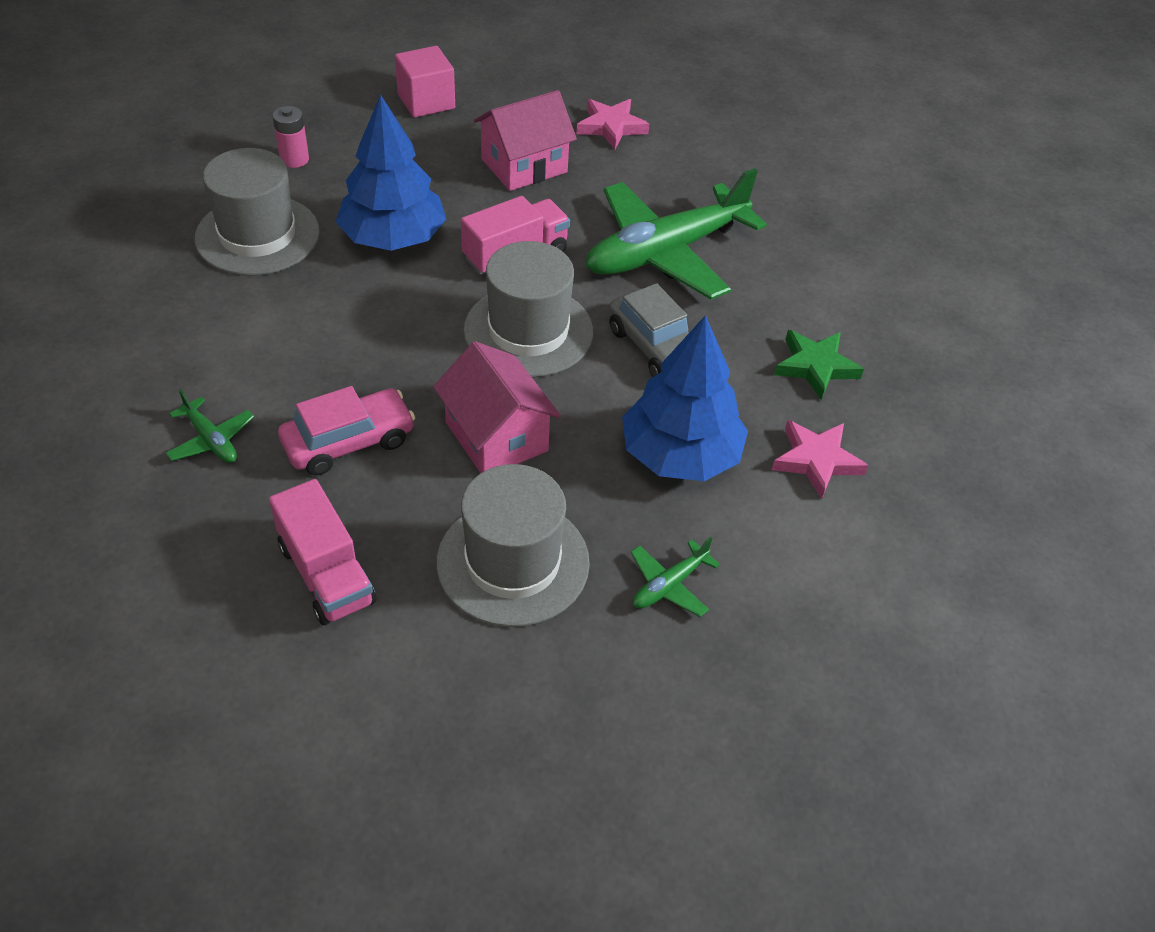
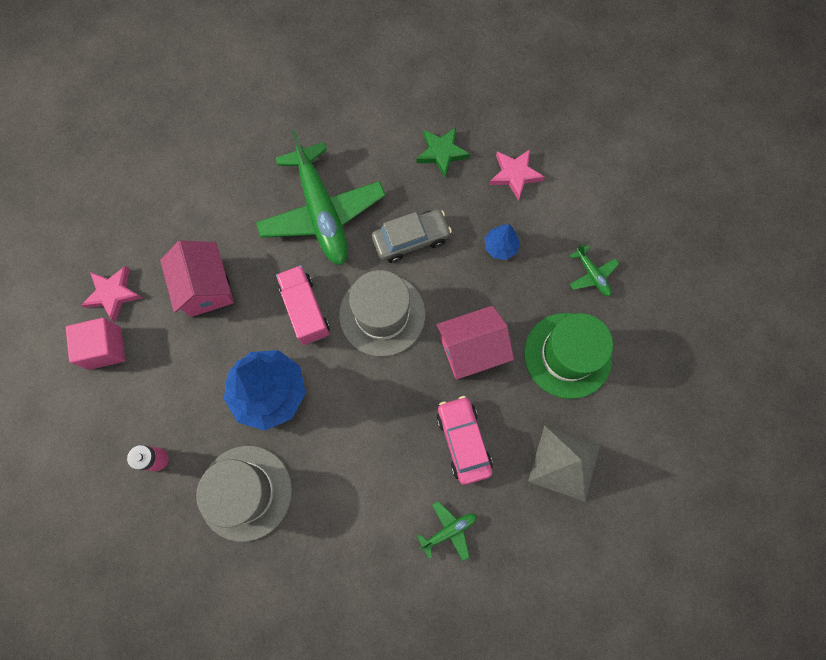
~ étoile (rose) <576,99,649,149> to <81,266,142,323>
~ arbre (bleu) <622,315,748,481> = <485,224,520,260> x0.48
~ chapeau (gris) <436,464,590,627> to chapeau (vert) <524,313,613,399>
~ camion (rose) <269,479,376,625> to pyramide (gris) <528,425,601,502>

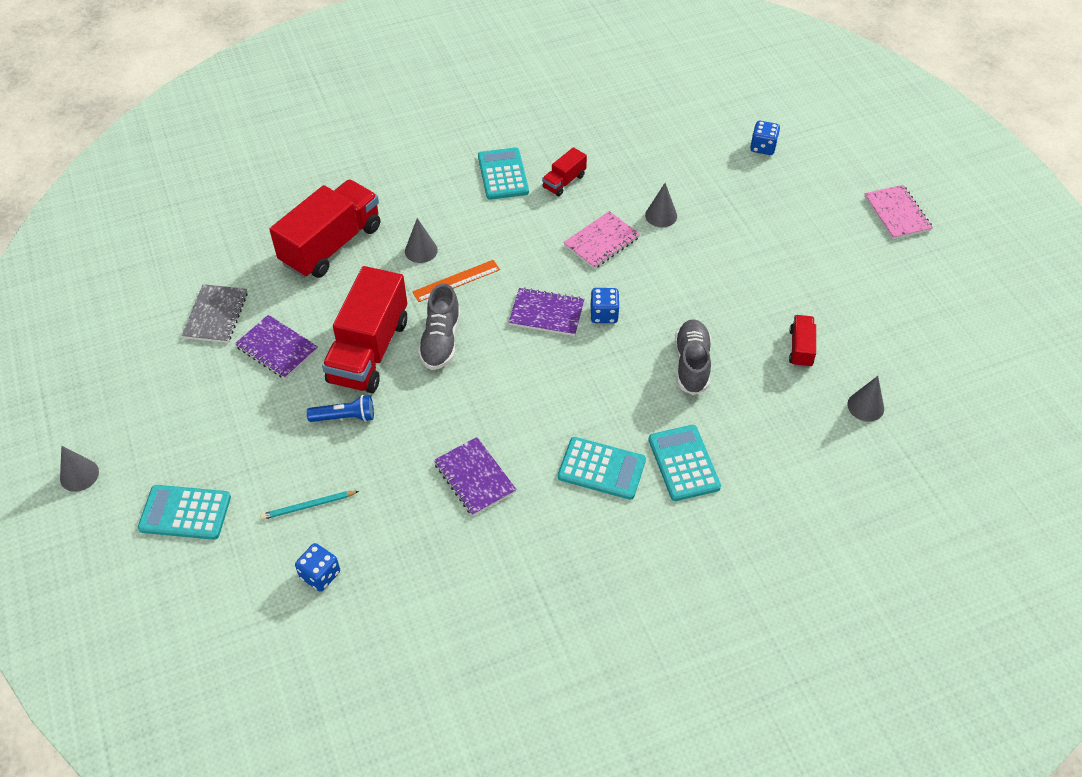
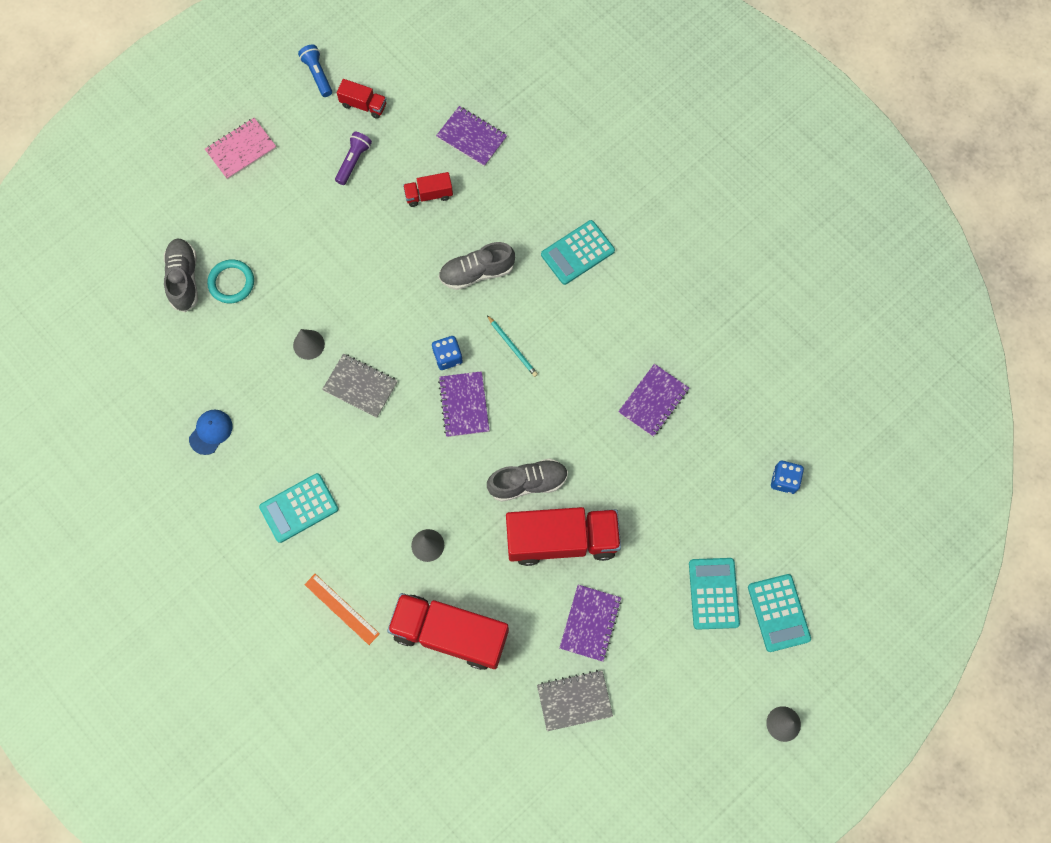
~ dé (bleu) <750,121,780,155> to chaussure (gris) <164,239,198,312>
~ camion (rouge) <542,147,587,196> to <337,79,386,119>
~ carnet (rose) <563,211,640,269> to carnet (gris) <322,354,398,418>
~ règle (orange) <412,260,500,302> to <304,574,380,645>
~ cône (gris) <847,376,884,422> to carnet (violet) <436,106,507,167>
~ lampe de poche (bleu) <307,395,374,422> to <298,44,332,97>
~ calculatrice (turquoise) <558,437,646,500> to <689,558,740,630>
~ crayon (turquoise) <260,491,359,520> to <487,315,538,377>
+ lampe de poche (violet) <335,132,372,185>
+ anneau (turquoise) <207,260,254,303>
+ casquette (bleu) <189,410,233,455>

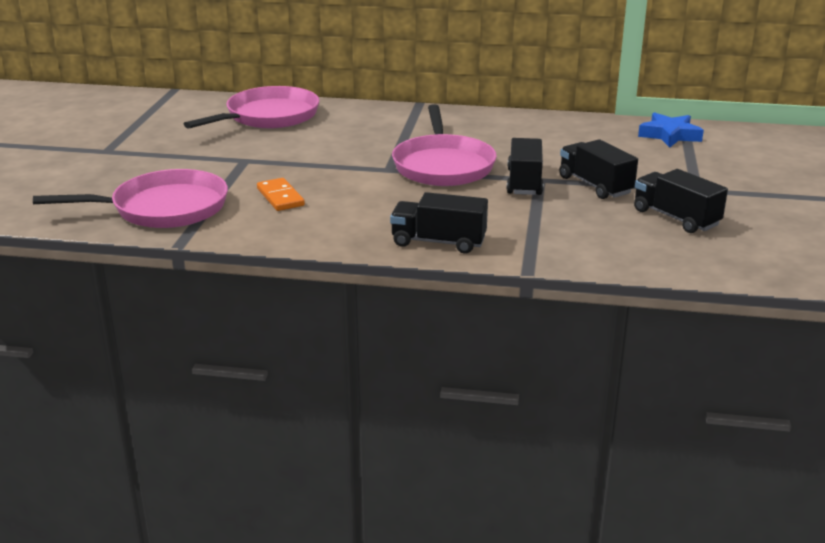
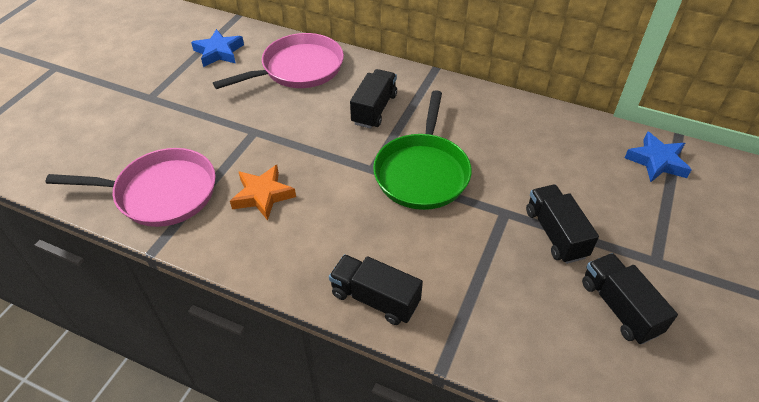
~ poêle (rose) <392,104,497,186> to poêle (vert) <373,90,472,210>
~ camion (noir) <506,138,543,195> to <350,69,397,129>
~ domino (orange) <257,178,305,211> to étoile (orange) <230,165,296,221>
+ étoile (bleu) <191,29,244,67>

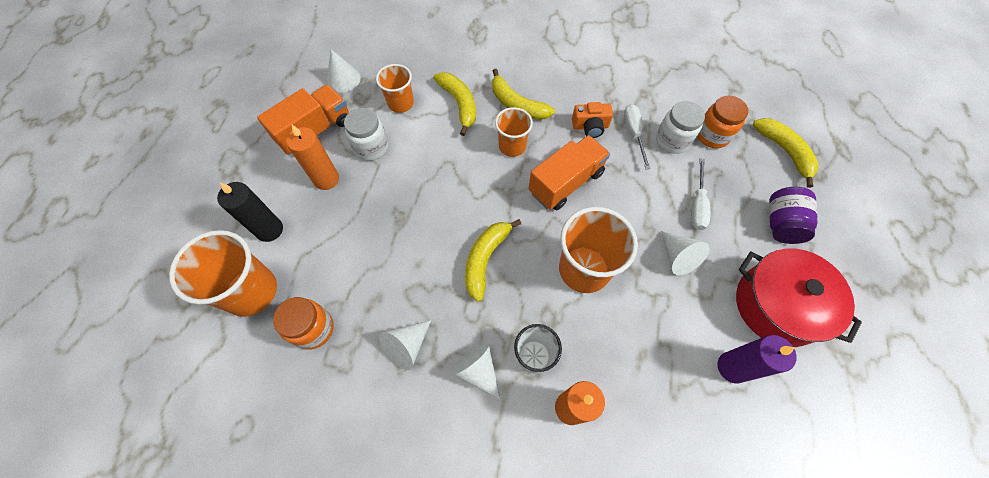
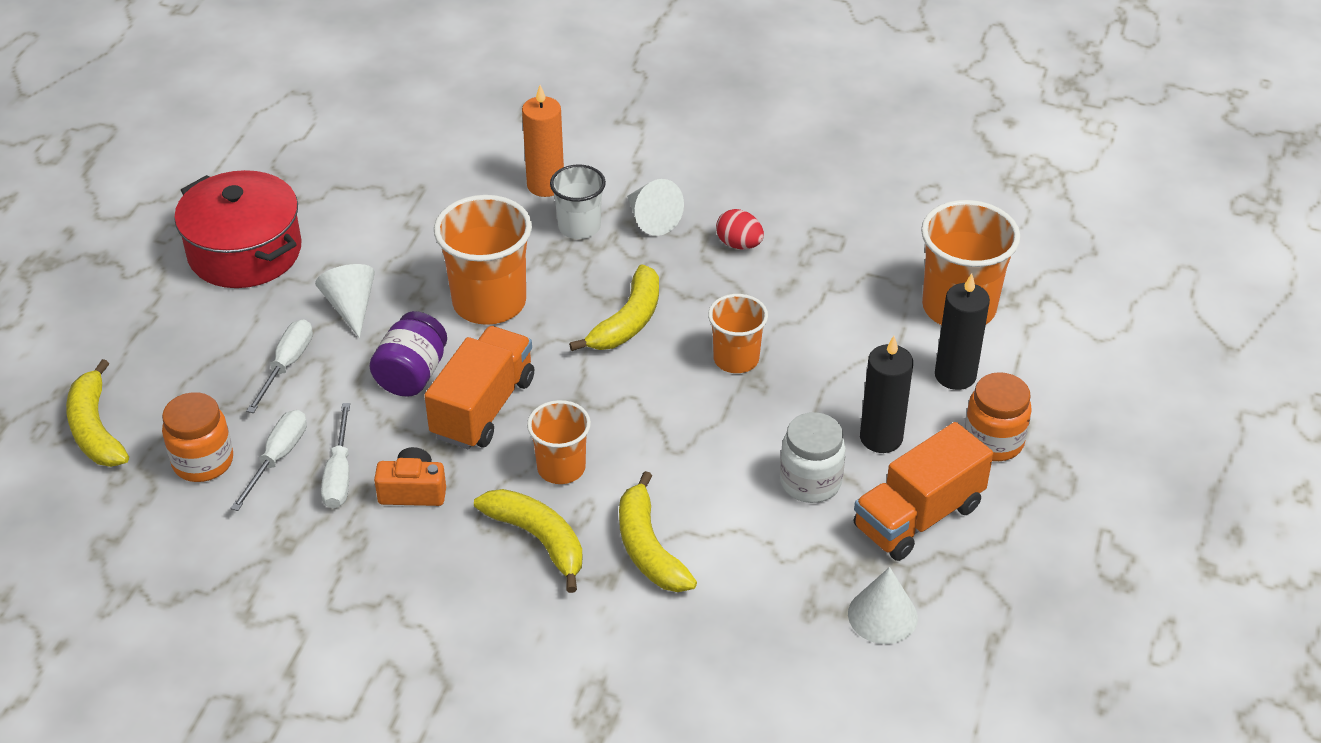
~ gobelet (orange) <376,64,414,113> to <708,294,768,373>
~ bocal (blanc) <656,101,705,154> to tournevis (blanc) <230,410,307,511>
~ bougie (orange) <286,125,339,190> to bougie (noir) <860,336,913,453>
~ camion (orange) <529,135,610,210> = <424,326,534,449> 150 degrees clockwise
~ bocal (violet) <769,187,818,244> to <369,311,447,397>
~ bocal (orange) <273,297,334,350> to <964,372,1032,461>
~ cône (blanc) <379,320,431,370> to œuf (rouge) <716,209,764,249>
- bougie (violet) <717,335,797,383>

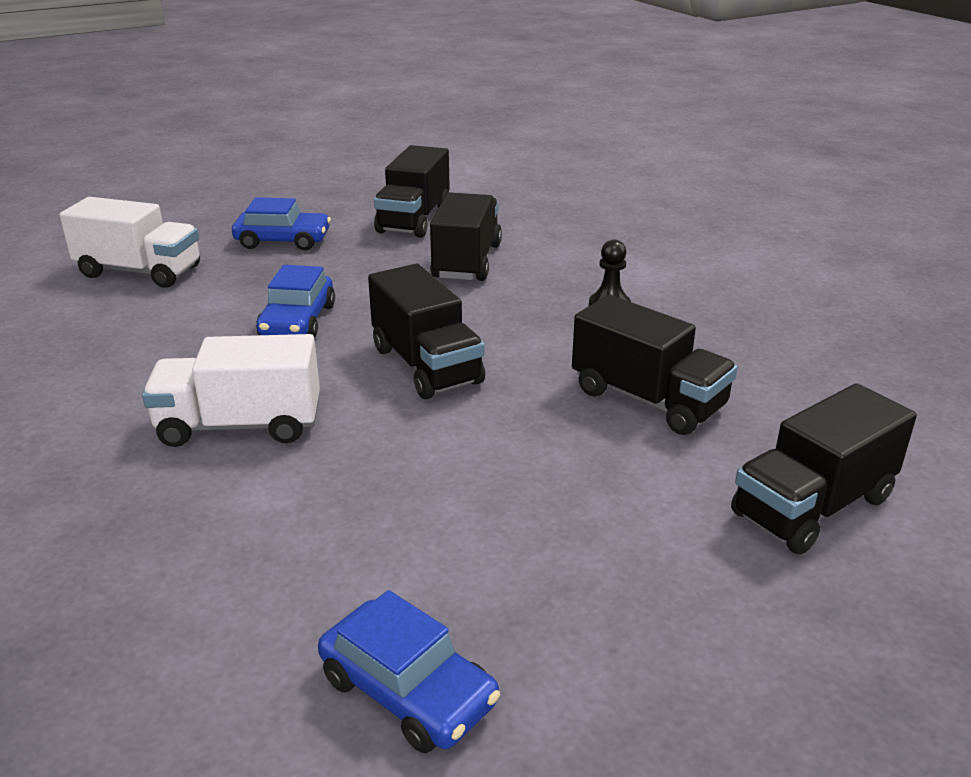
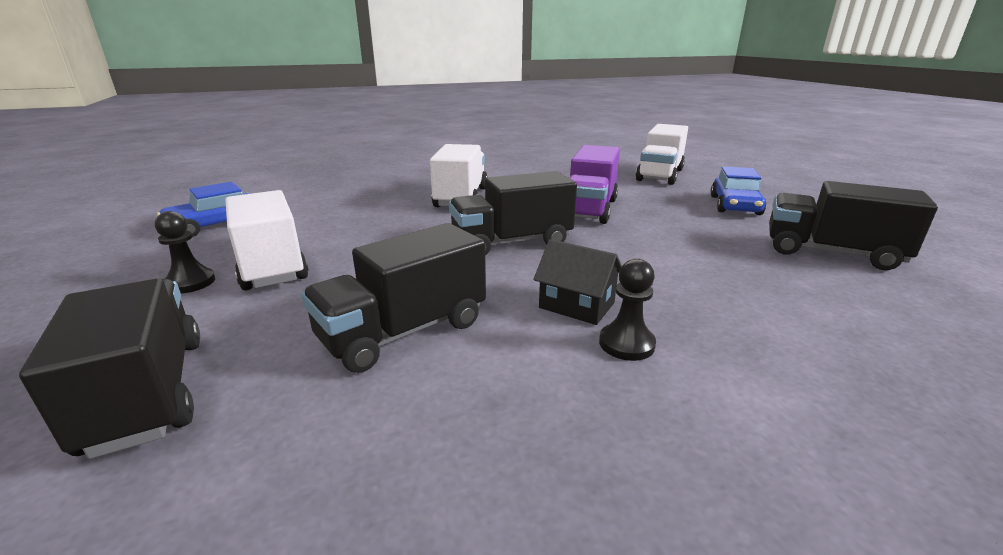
- camion (noir) <430,193,502,281>
~ voiture (bleu) <256,265,335,338> to camion (violet) <570,145,620,224>
+ camion (blanc) <225,190,309,290>
+ pion (noir) <155,211,215,294>
+ maison (noir) <533,239,622,325>

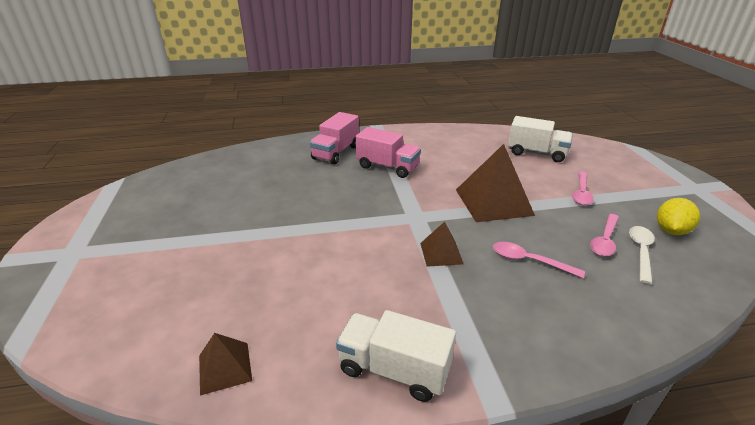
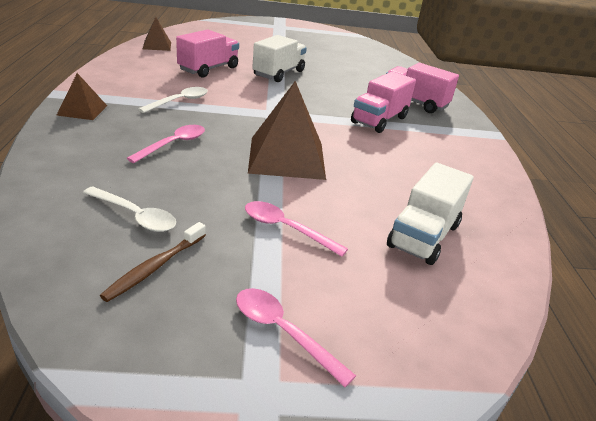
~ citron (jaune) <657,198,700,235> to brosse à dents (marron) <100,222,206,302>
~ cuillère (rose) <590,214,619,256> to <236,288,356,387>
~ pyramide (marron) <420,222,464,267> to <56,73,107,120>
~ camion (blanc) <336,310,456,402> to <252,35,307,82>
+ camion (rose) <176,30,239,77>
+ cuillère (blanc) <138,87,208,113>

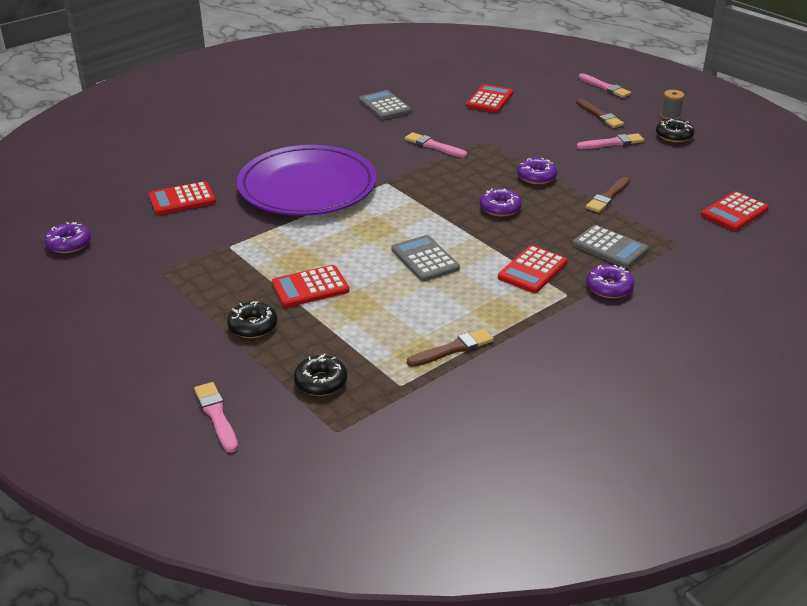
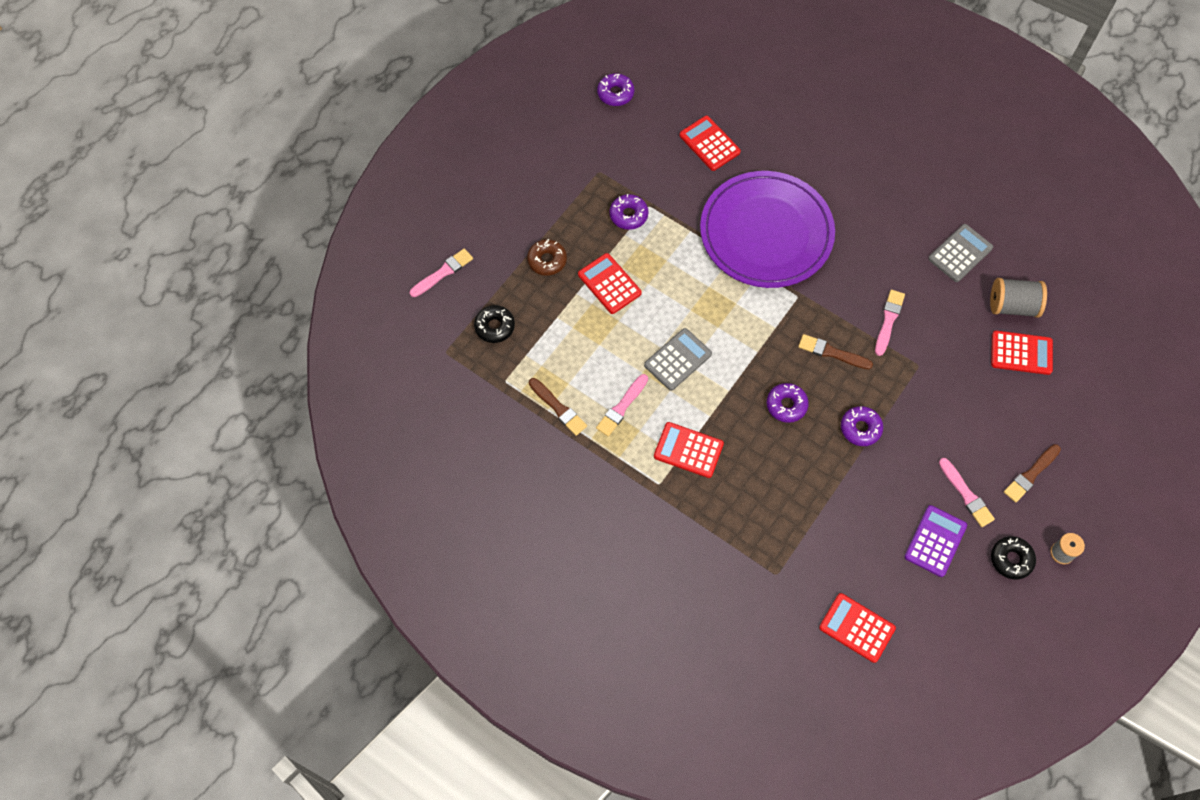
~ pinceau (rose) <579,73,631,98> to <596,374,648,437>
~ pinceau (marron) <586,177,630,213> to <798,334,873,369>
- calculatrice (gris) <572,225,649,268>
~ beignet (violet) <586,265,634,298> to <609,194,648,230>
~ beignet (noir) <227,301,277,338> to beignet (marron) <527,239,567,276>
+ bobine (gris) <990,278,1047,318>
+ calculatrice (violet) <904,505,967,577>

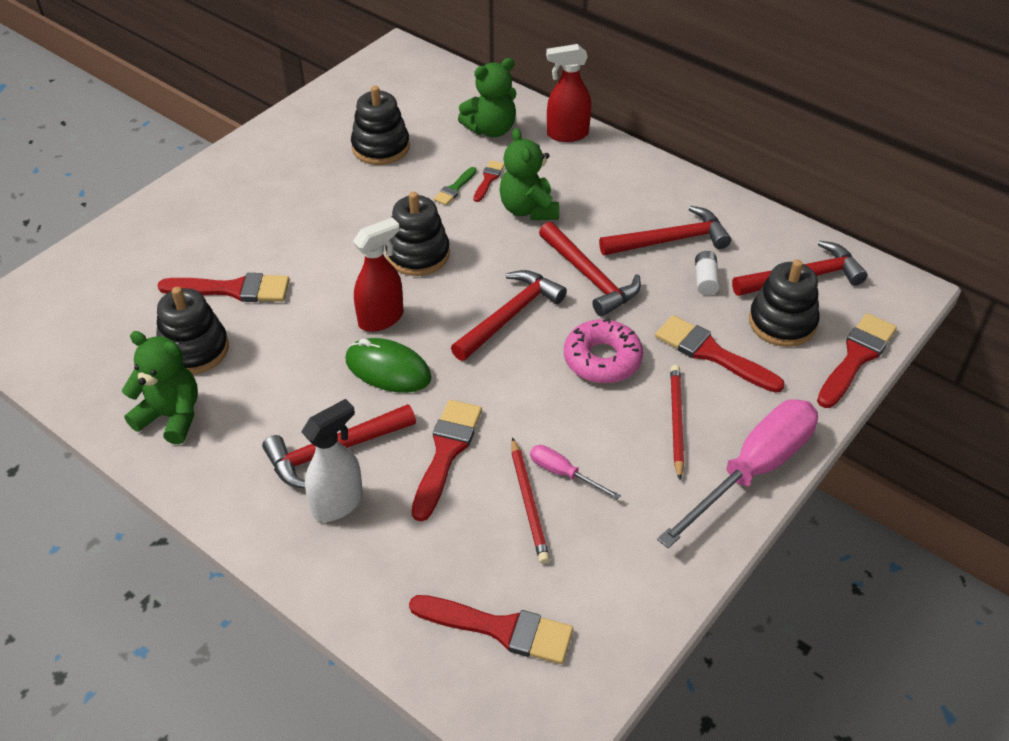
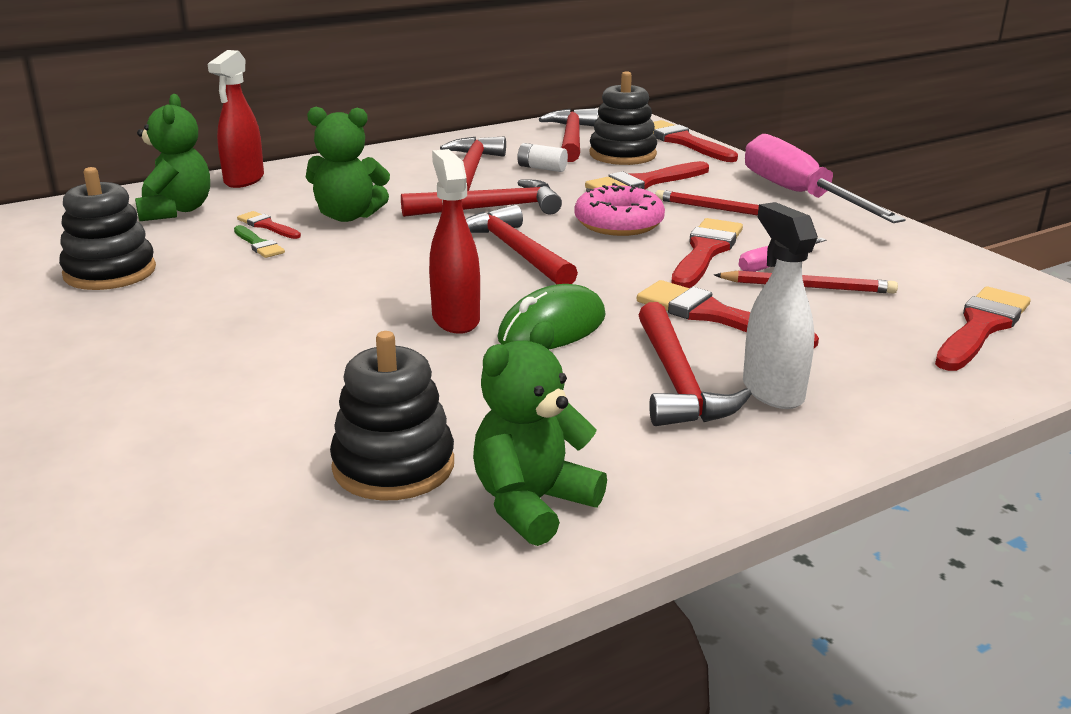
- jouet à empiler (noir) <385,192,450,276>
~ pinceau (rouge) <157,273,289,302> to <671,218,743,288>

